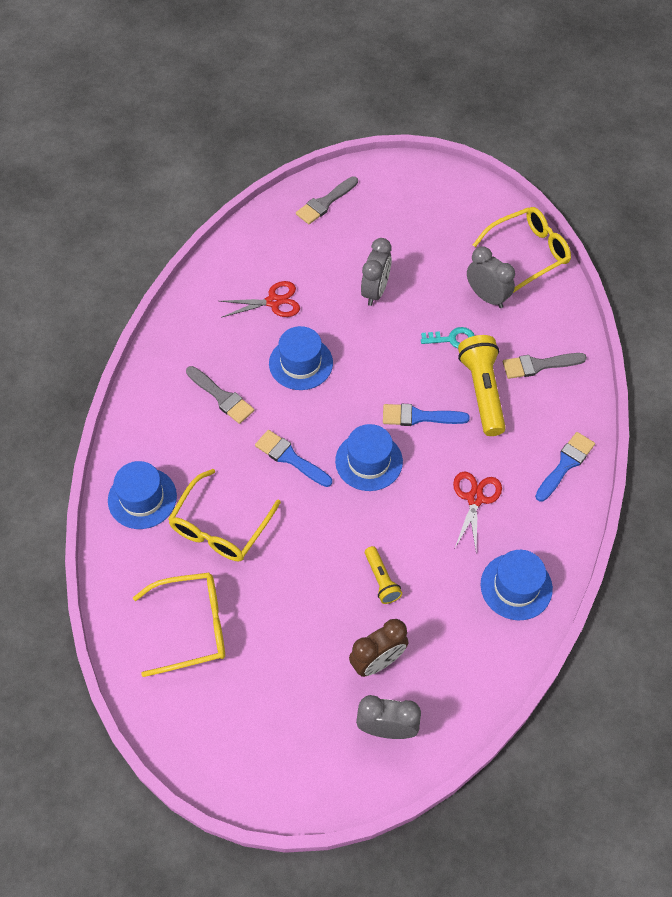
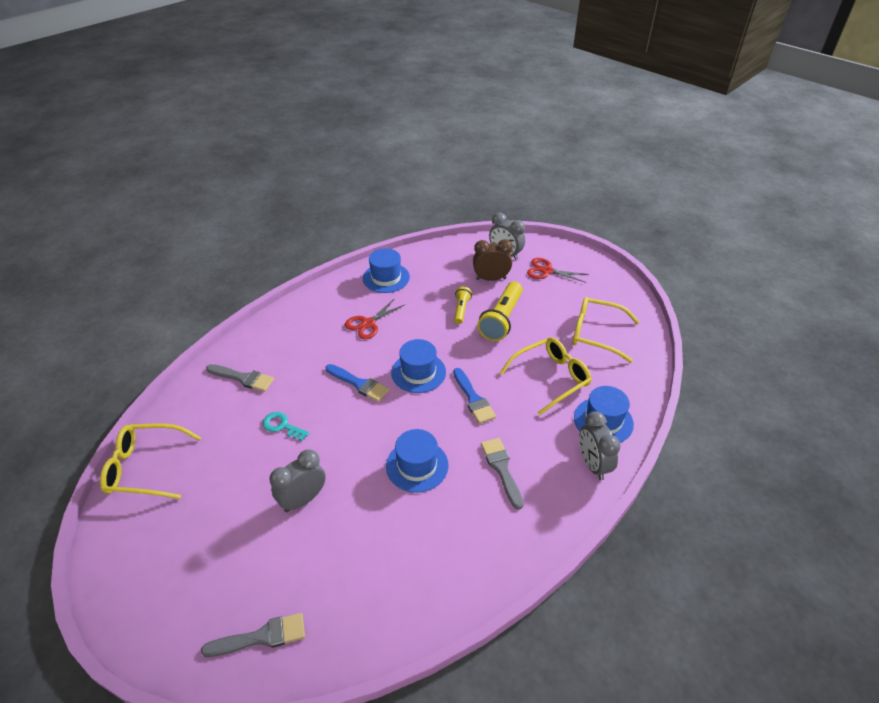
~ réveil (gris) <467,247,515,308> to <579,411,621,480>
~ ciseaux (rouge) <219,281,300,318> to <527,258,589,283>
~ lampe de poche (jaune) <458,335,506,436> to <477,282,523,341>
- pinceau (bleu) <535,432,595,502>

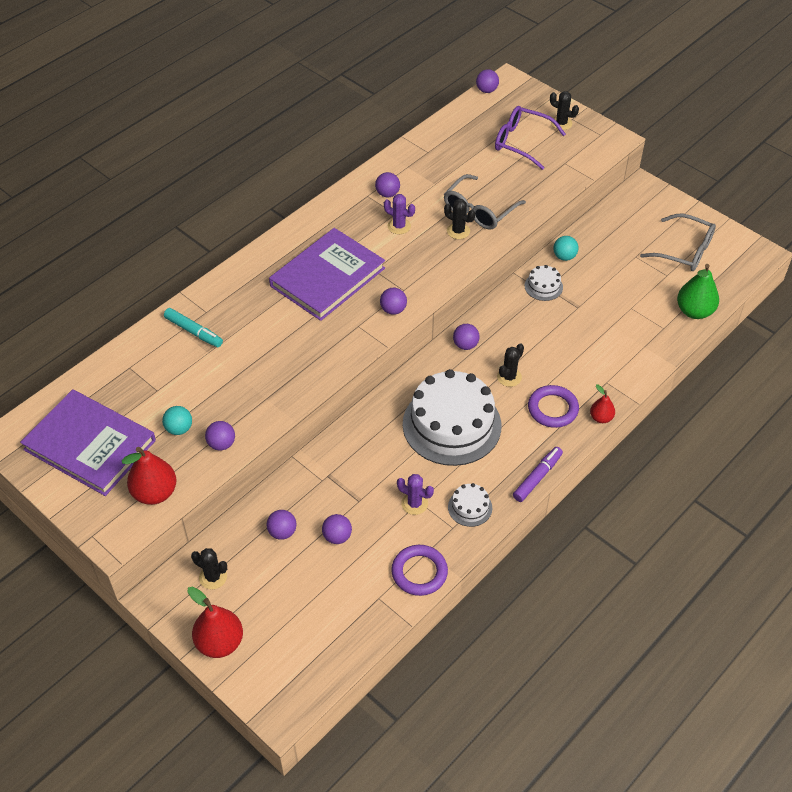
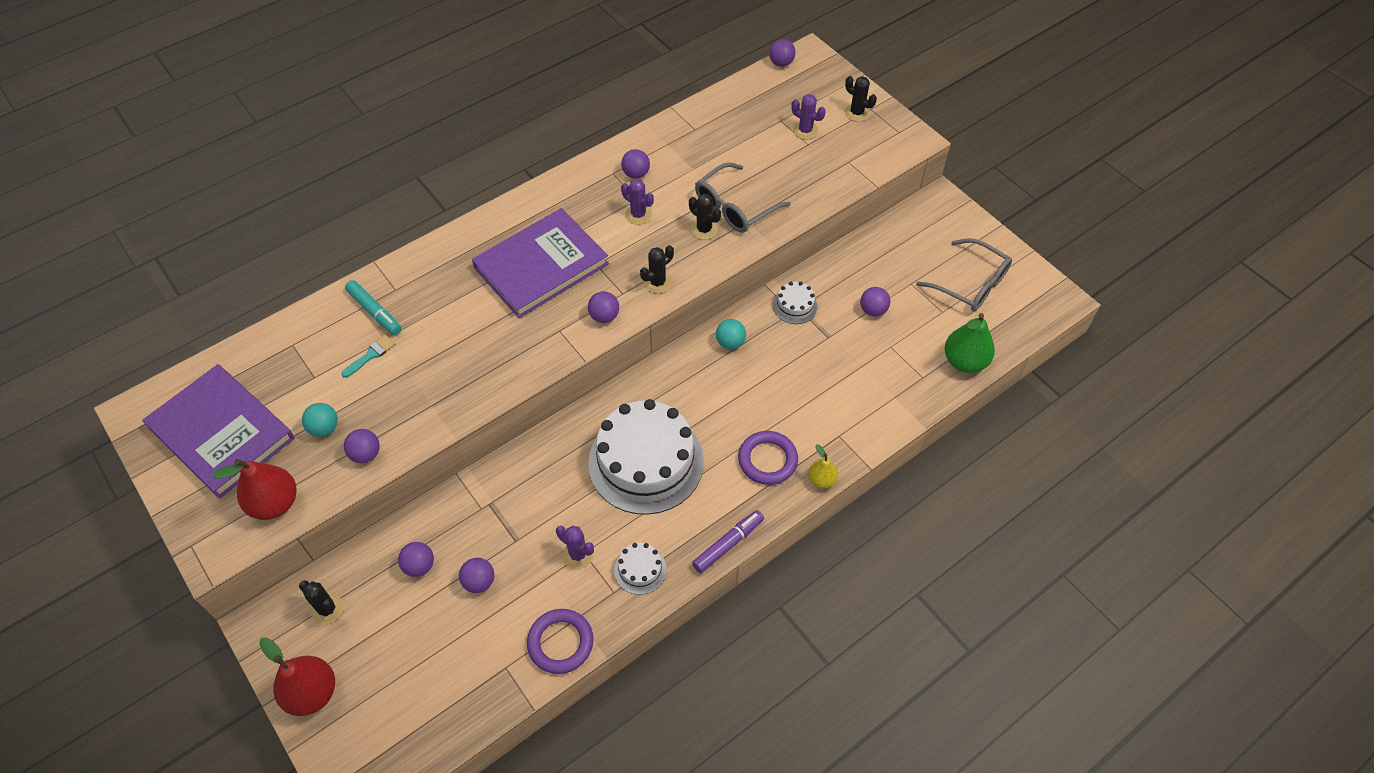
~ lunettes (violet) <495,106,566,170> to cactus (violet) <791,94,826,139>
~ balle (turquoise) <553,236,578,261> to <716,319,746,349>
~ balle (violet) <453,324,480,350> to <860,287,890,316>
~ cactus (noir) <497,344,524,387> to <640,245,674,293>
~ poire (rouge) <590,384,615,423> to poire (jaune) <808,444,838,488>
+ pinceau (turquoise) <342,335,395,378>

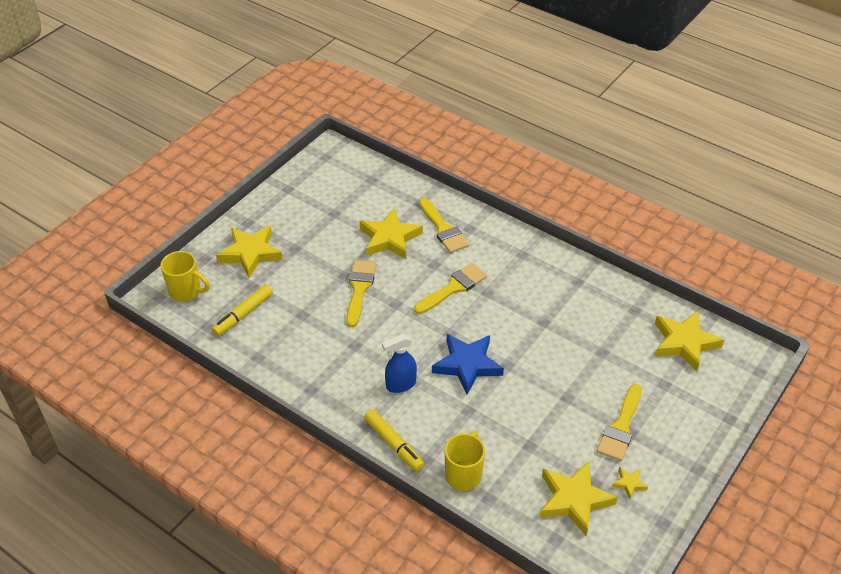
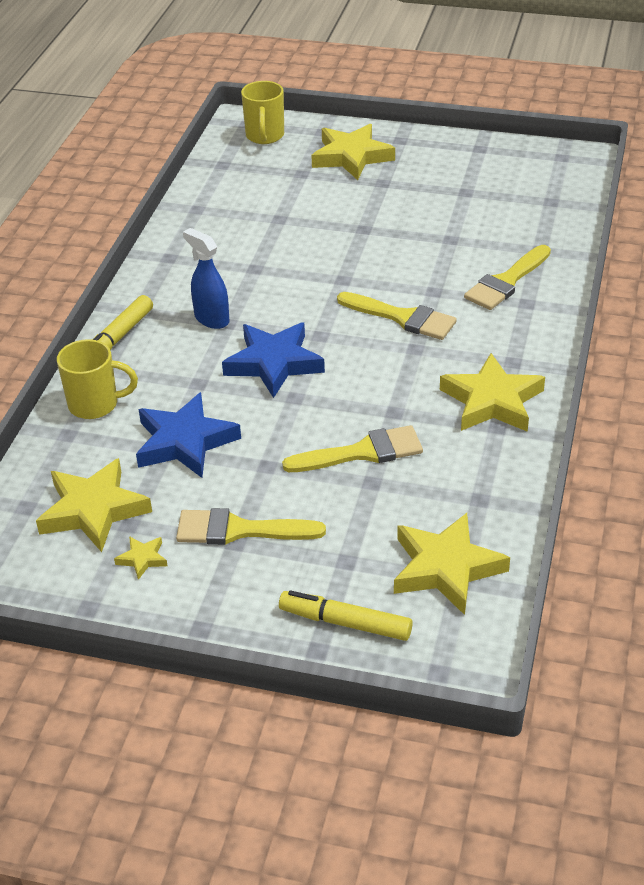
~ étoile (jaune) <359,208,423,259> to <440,353,545,432>
~ pinceau (jaune) <346,260,377,327> to <282,425,423,472>
~ feutre (jaune) <212,285,273,336> to <279,590,413,641>
+ étoile (bleu) <136,392,241,478>

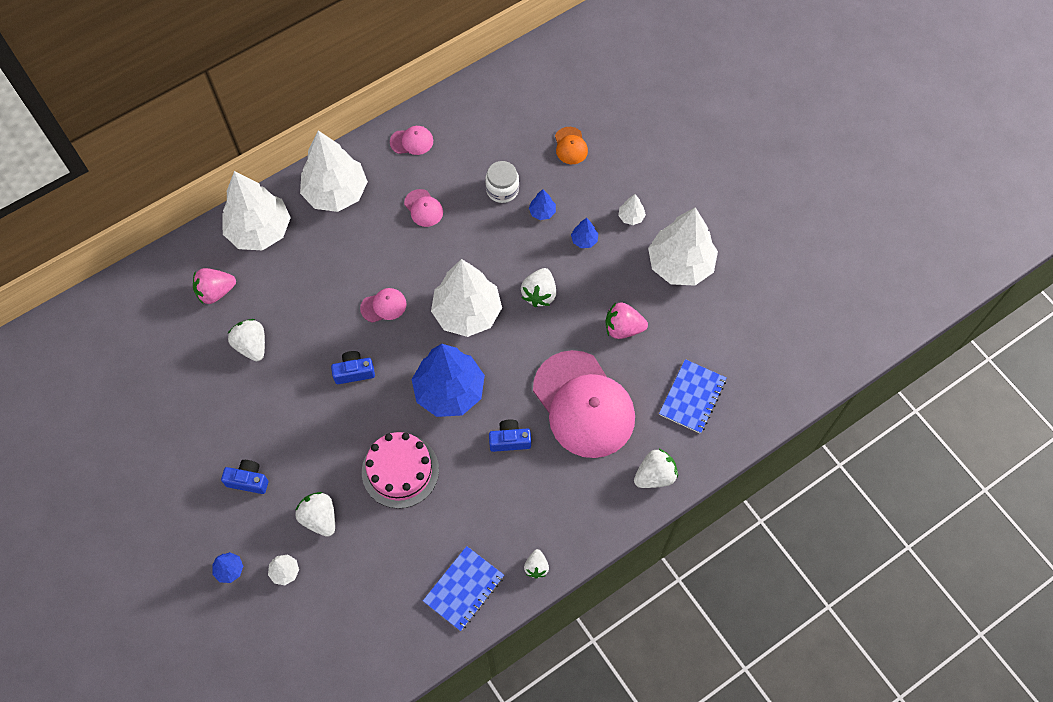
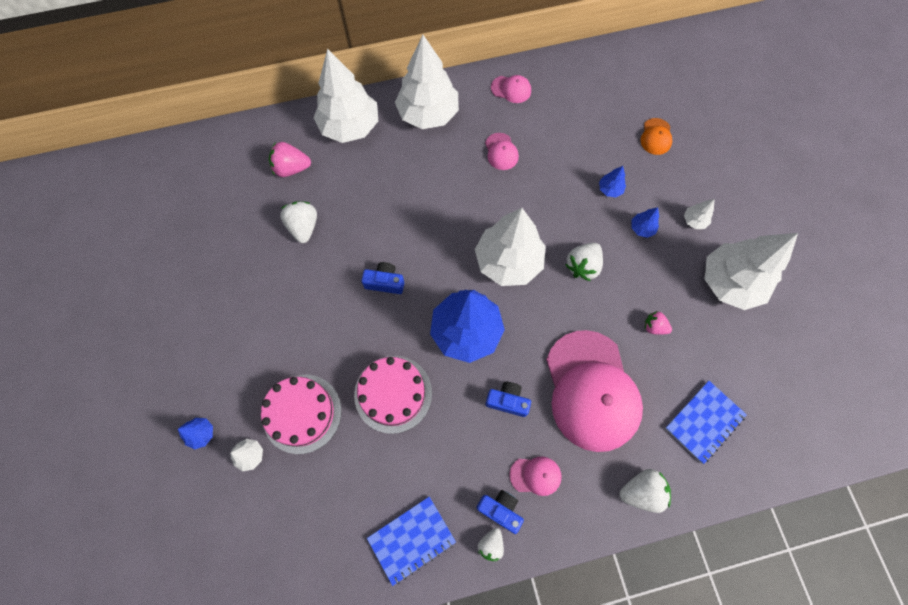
- bocal (blanc) <485,161,519,203>
~ casquette (rose) <360,288,406,323> to <509,456,562,496>
~ fraise (rose) <606,302,648,339> = <645,311,672,335> x0.63
~ appareil photo (bleu) <221,460,268,494> to <476,490,524,534>
~ fraise (blanc) <295,492,335,537> to gâteau (rose) <261,375,342,454>

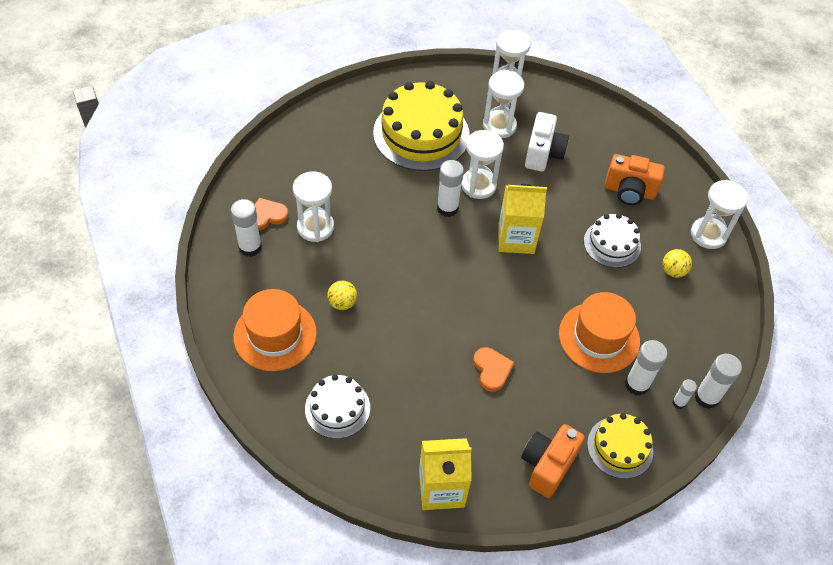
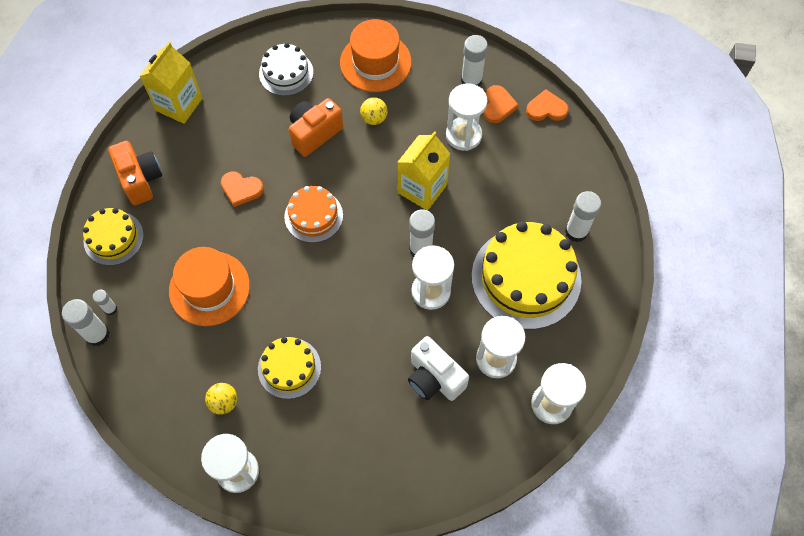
~ appareil photo (orange) <605,154,665,205> to <289,98,343,157>
~ brique de lait (jaune) <499,184,547,254> to <398,131,451,211>
~ gâteau (blanc) <584,214,641,268> to gâteau (jaune) <258,337,321,399>
~ bâton de colle (blanc) <625,340,667,396> to <565,191,601,242>
+ cœur (orange) <526,89,569,121>
+ gâteau (orange) <284,186,343,243>

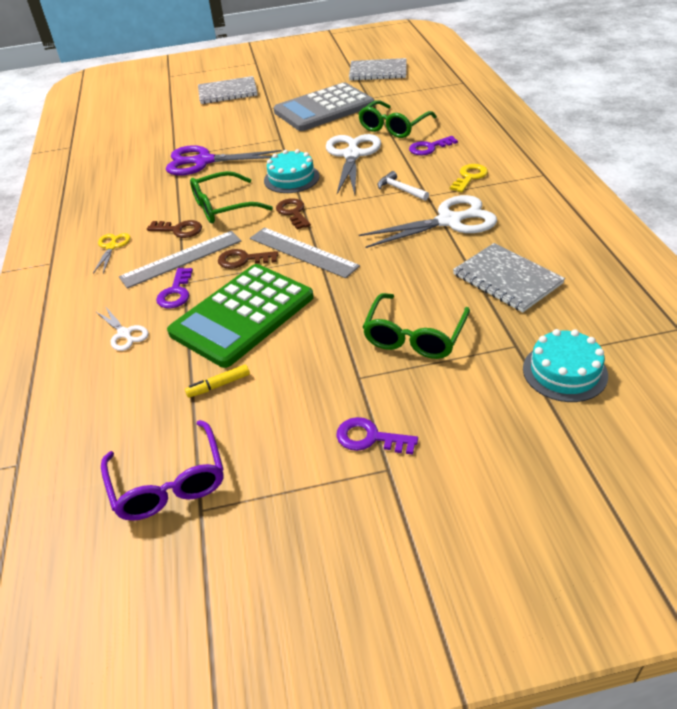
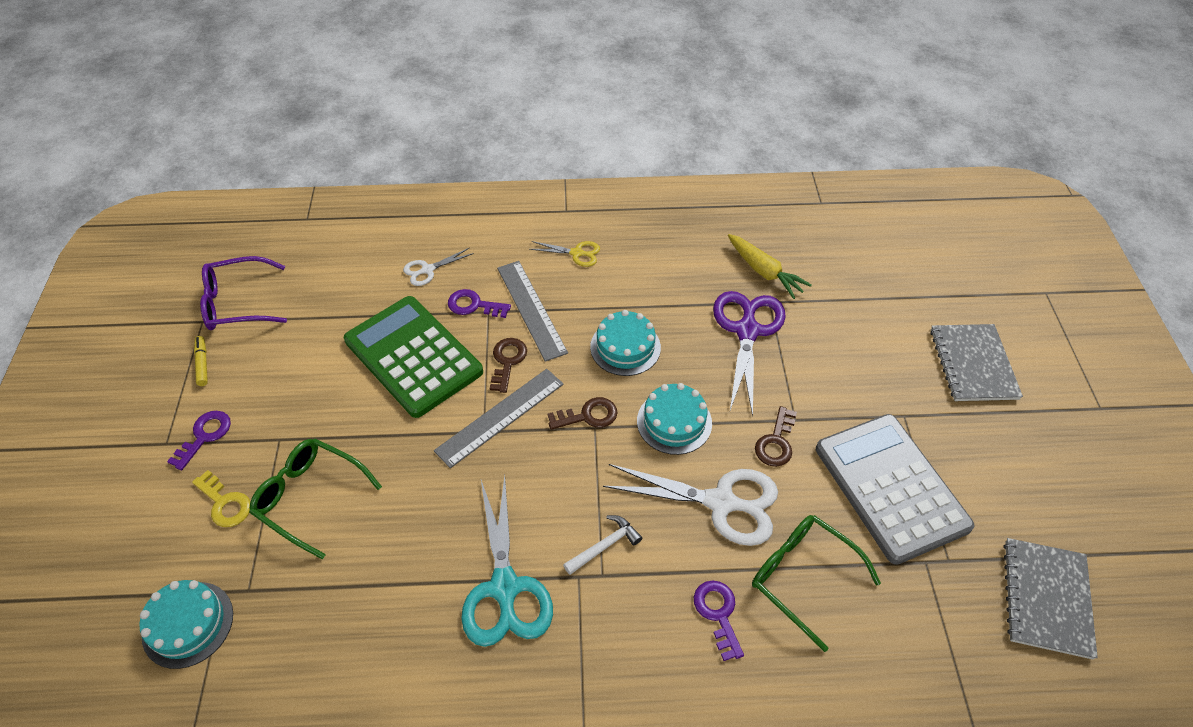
~ clé (jaune) <450,164,488,192> to <192,470,251,527>
~ lunettes (vert) <190,171,273,223> to gâteau (turquoise) <590,310,661,376>
~ ciseaux (blanc) <359,195,497,248> to ciseaux (turquoise) <461,475,553,647>
~ clé (marron) <147,220,202,238> to <755,406,797,467>
- carnet (gris) <453,243,565,312>
~ feutre (jaune) <185,364,250,398> to <194,336,208,386>
+ carotte (jaune) <728,234,812,299>

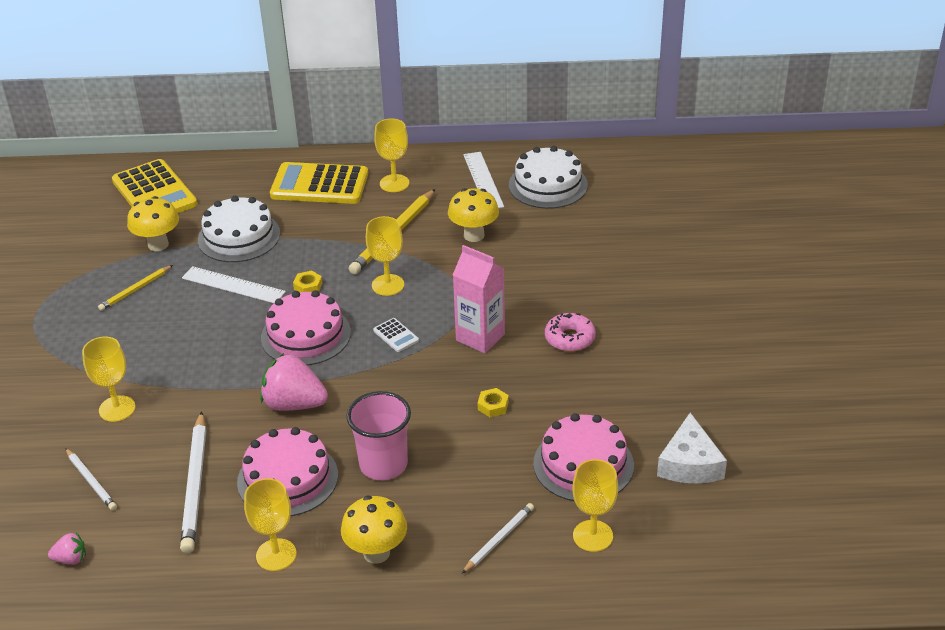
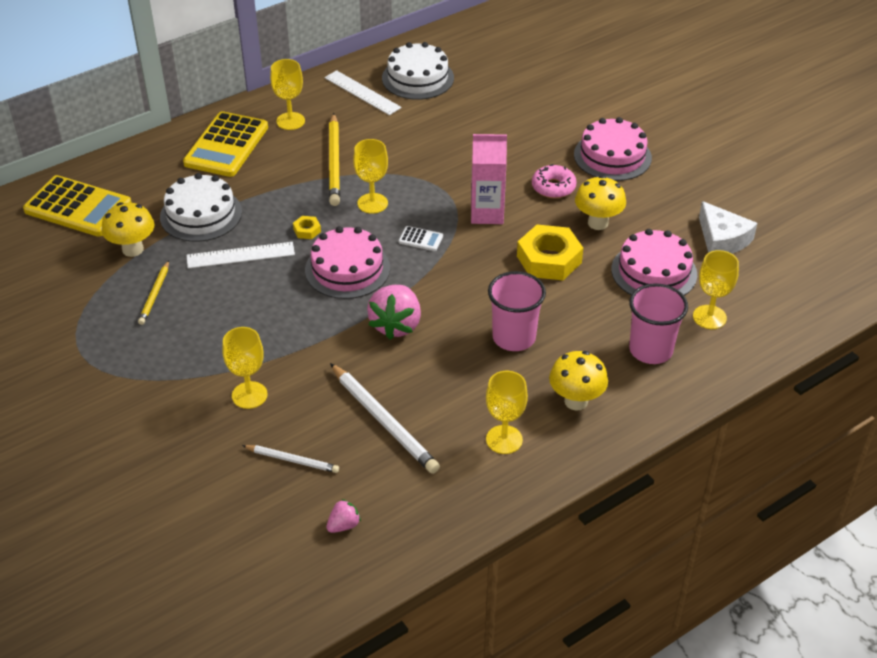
~ calculatrice (jaune) <270,162,368,204> = <183,111,268,177> 45 degrees counterclockwise
~ champignon (jaune) <448,188,499,242> to <575,176,626,230>
~ fraise (rose) <260,353,328,411> = <367,285,421,340> 60 degrees counterclockwise
~ écrou (jaune) <478,388,509,417> = <517,225,583,280> x2.27
~ gâteau (rose) <237,427,338,516> to <574,117,652,181>
~ crayon (blanc) <462,503,534,573> to gobelet (rose) <629,283,688,364>

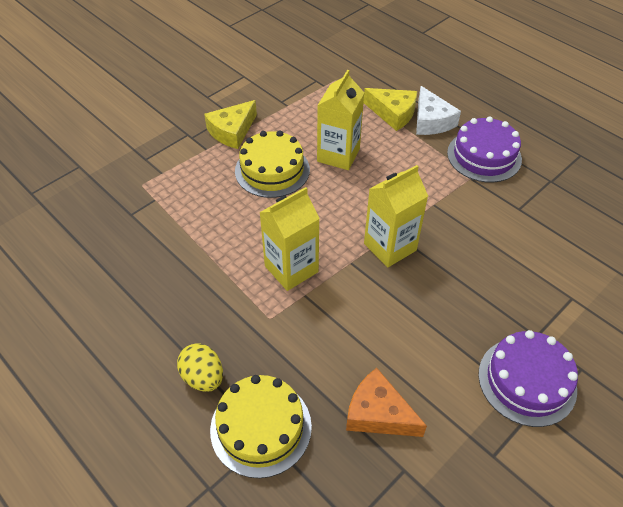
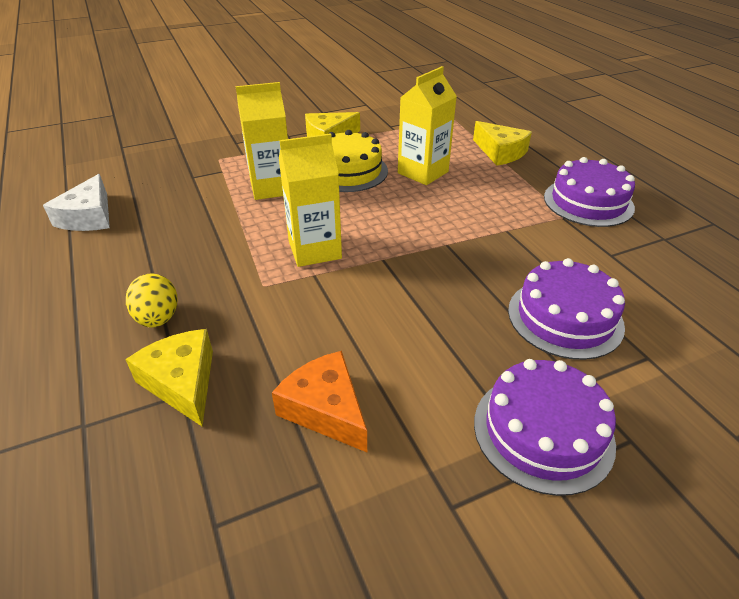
~ fromage (blanc) <416,86,461,135> to <43,174,110,231>
~ brique de lait (jaune) <364,165,428,267> to <236,82,288,200>
~ gâteau (jaune) <210,375,312,478> to fromage (jaune) <125,329,213,426>
+ gâteau (violet) <508,258,625,360>

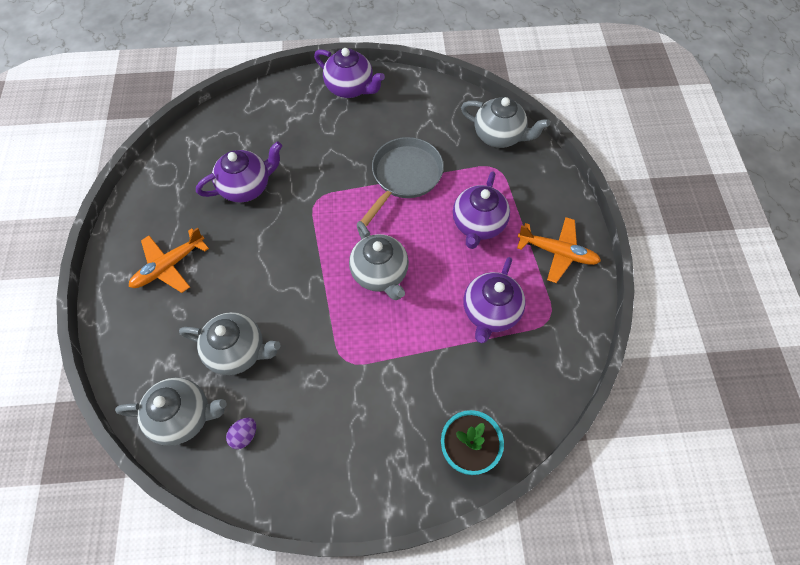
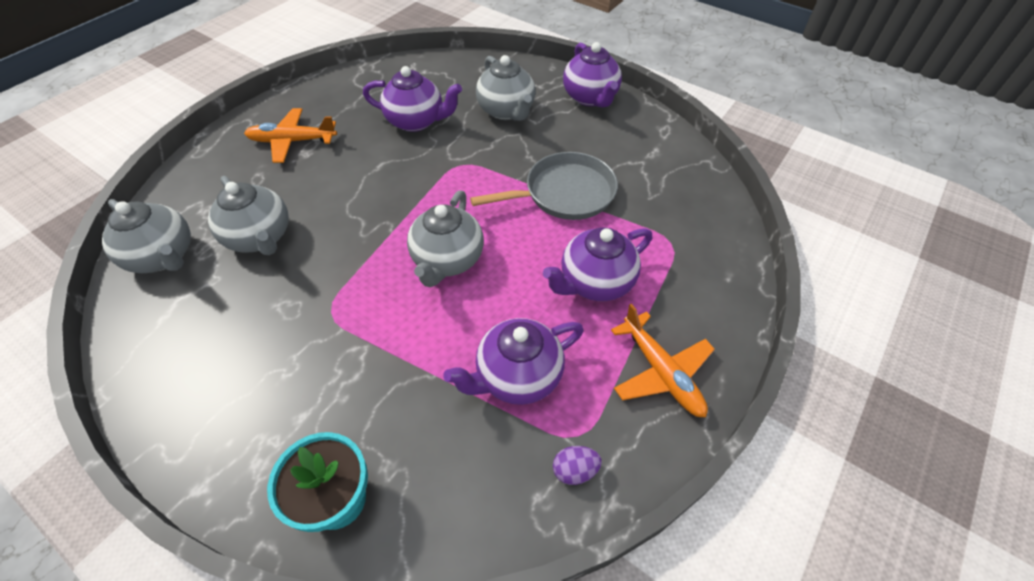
~ théière (gris) <461,97,550,148> to <476,55,536,121>
~ œuf (violet) <226,417,256,449> to <553,446,602,485>

